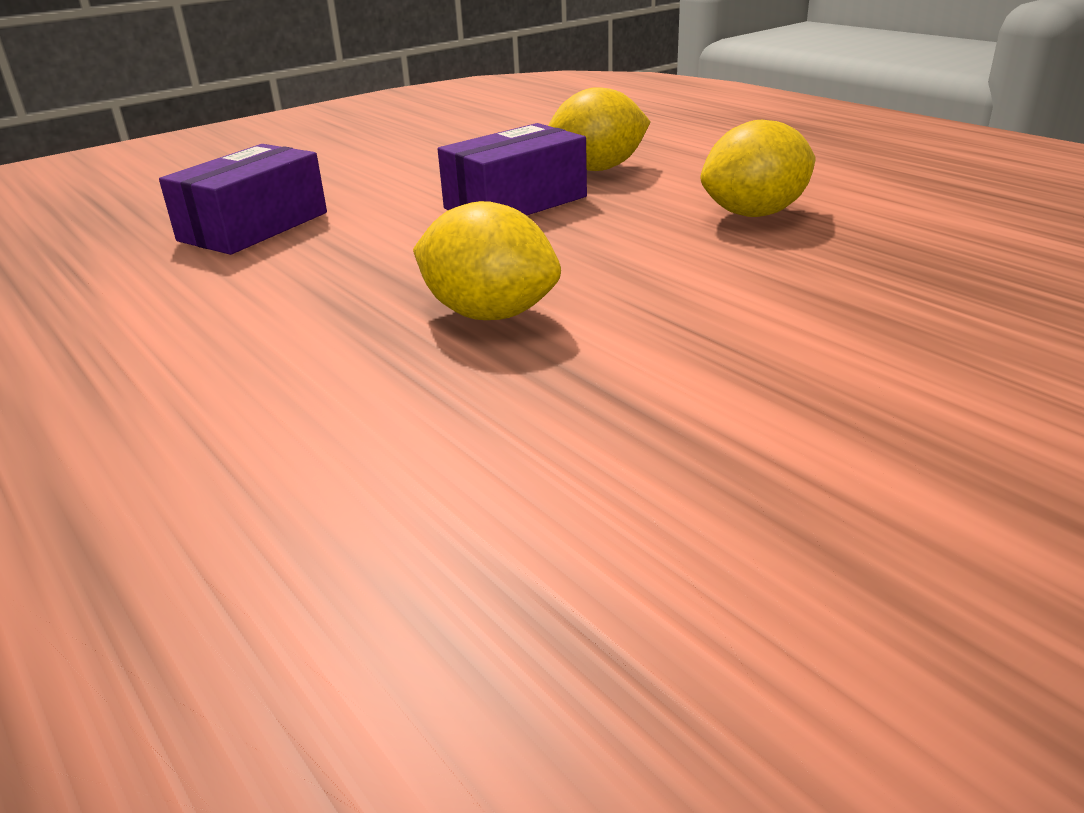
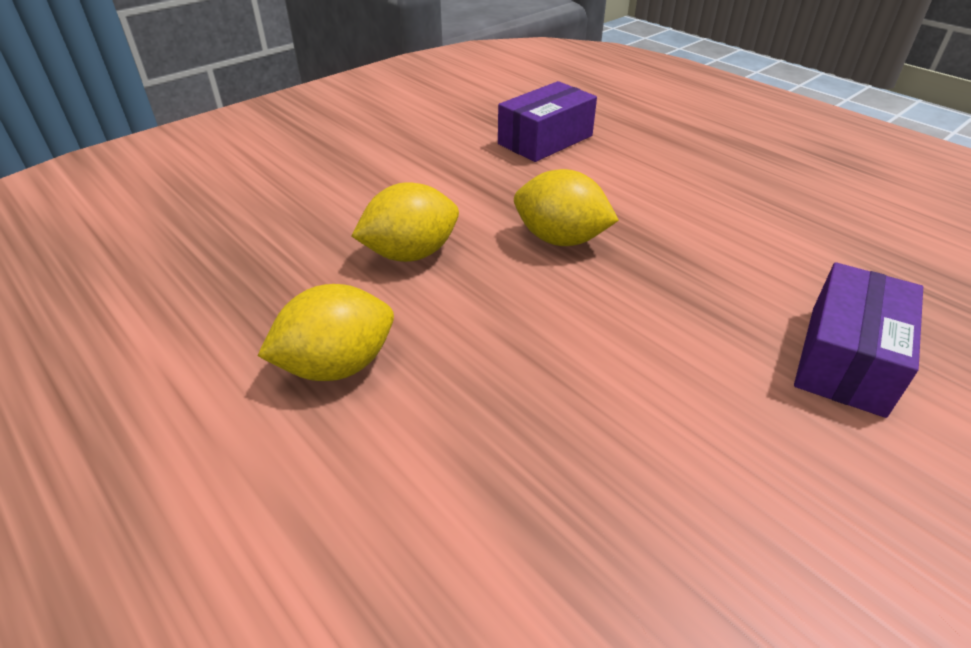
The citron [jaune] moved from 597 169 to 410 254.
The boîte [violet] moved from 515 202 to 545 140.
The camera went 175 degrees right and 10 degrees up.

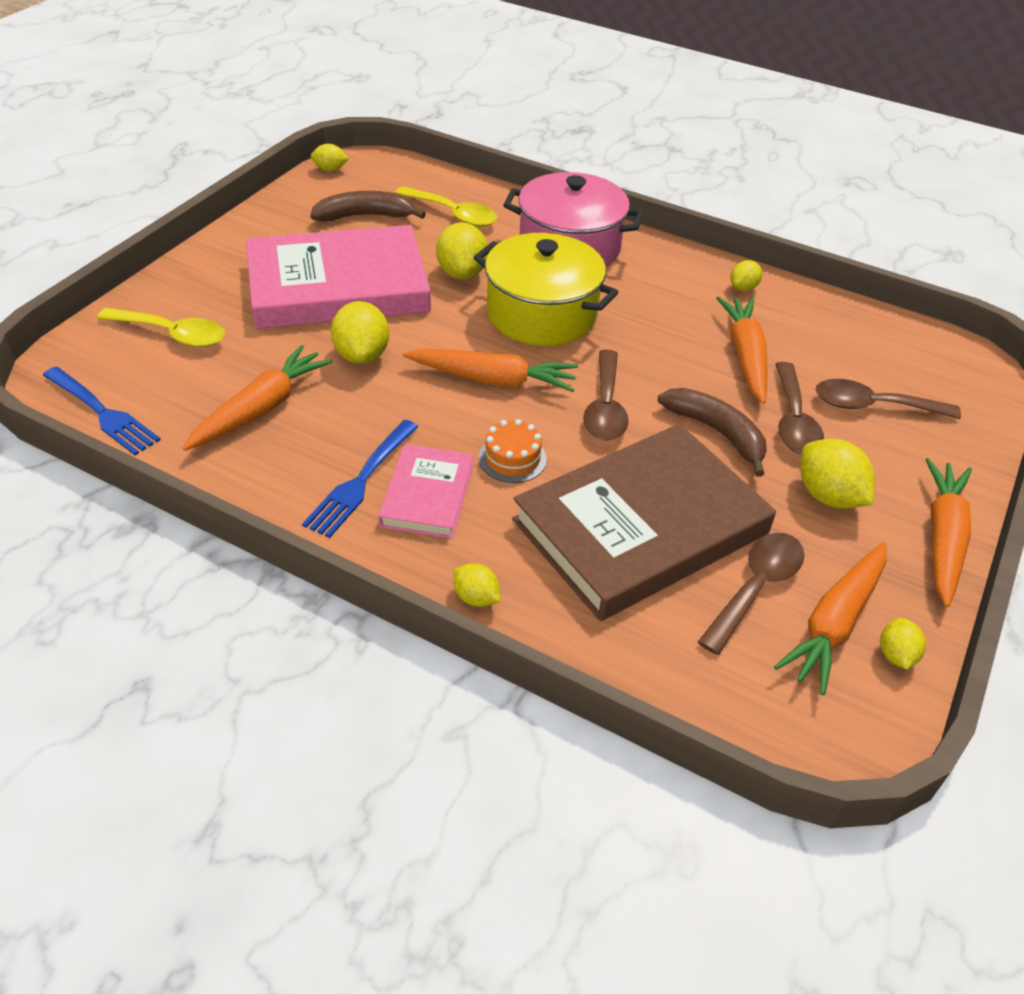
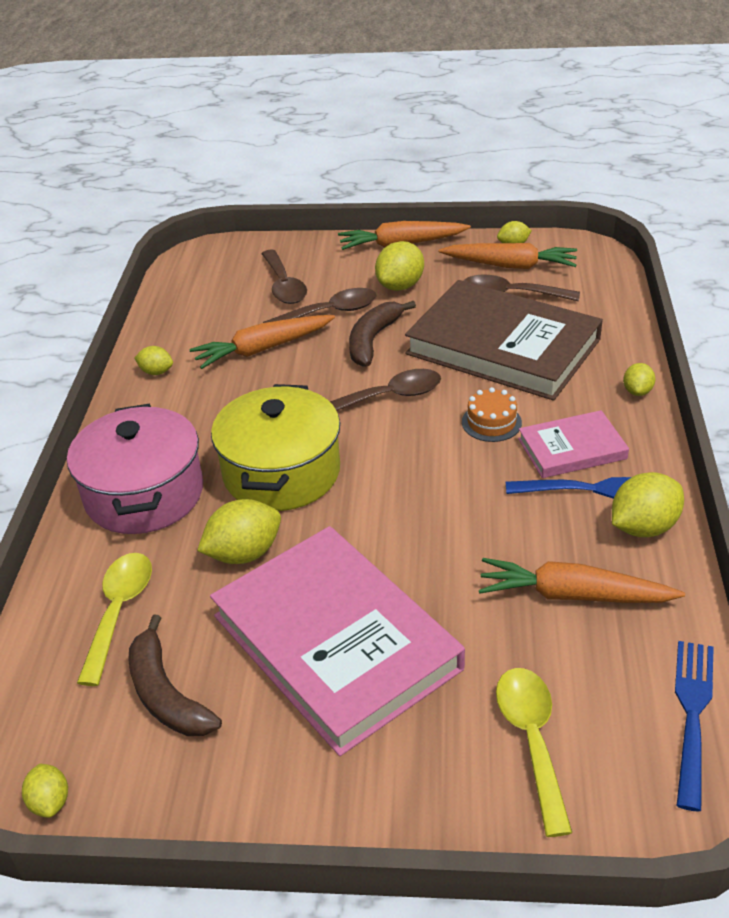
The citron [jaune] moved from 362 355 to 643 527.
The carotte [orange] at 493 380 disappeared.
The camera went 110 degrees left and 5 degrees down.

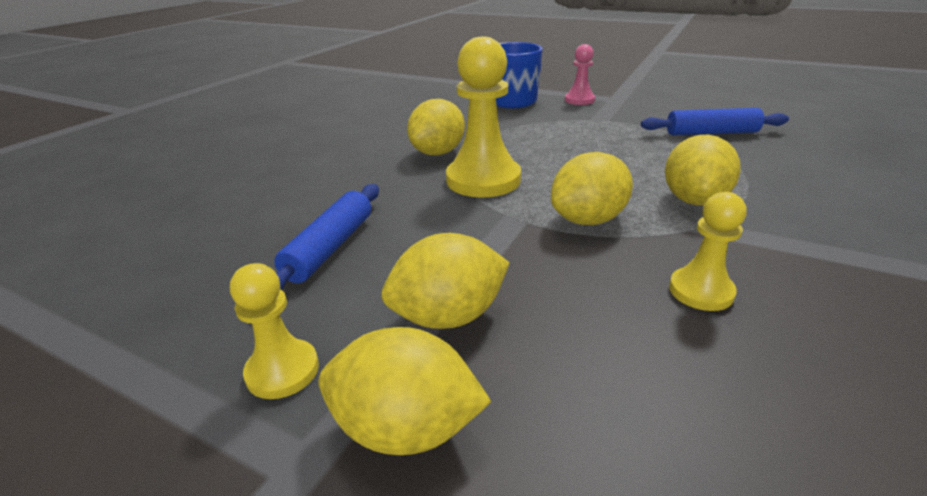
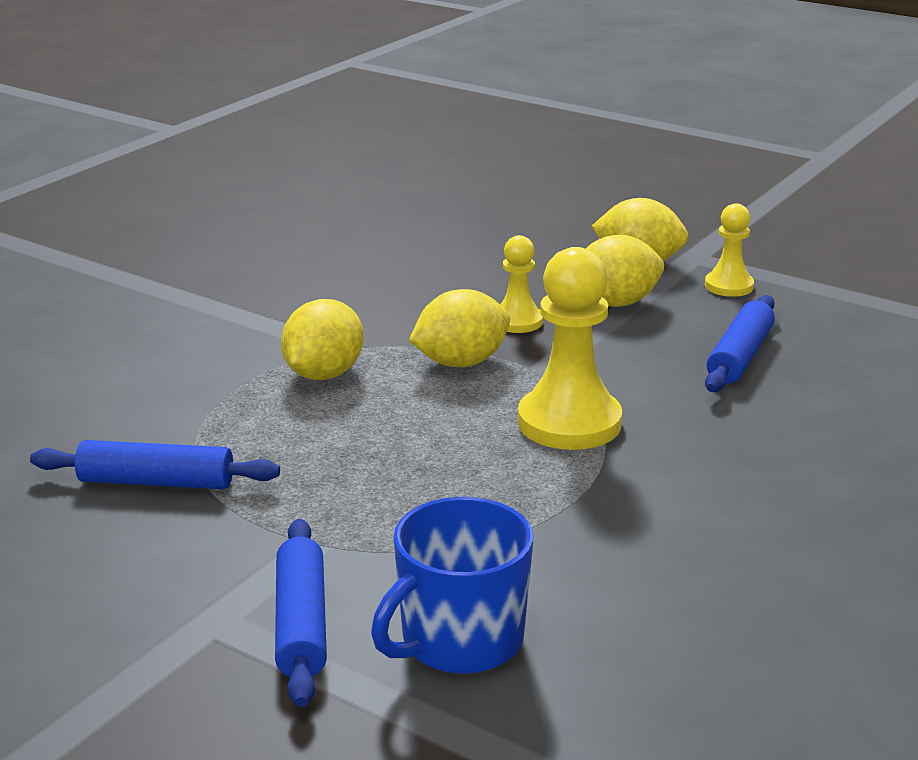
The pion [rose] at 579 100 was replaced by the rouleau à pâtisserie [bleu] at 301 624.
The citron [jaune] at 438 152 disappeared.
The pion [jaune] moved from 701 291 to 517 321.
The camera went 175 degrees left and 5 degrees down.

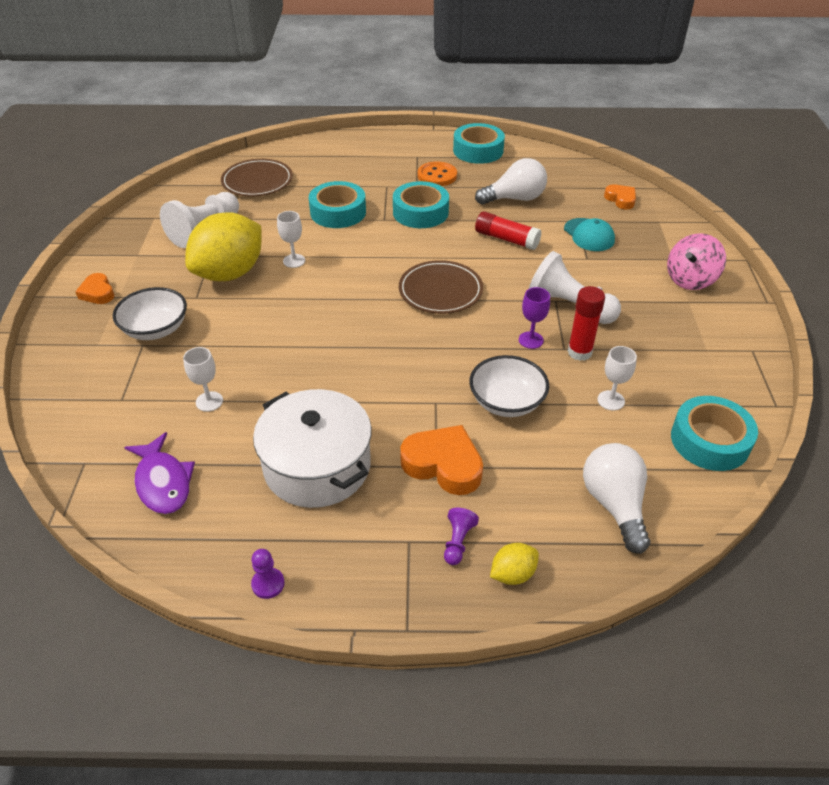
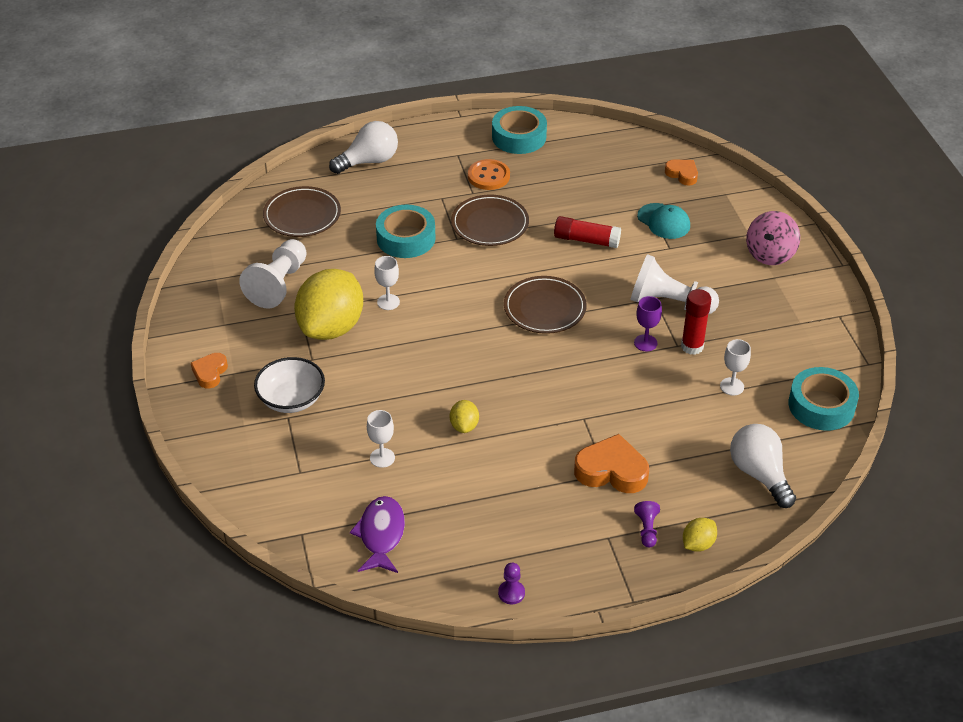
The ampoule [blanc] moved from 514 199 to 369 161.
The ruban adhésif [turquoise] at 420 212 was replaced by the assiette [marron] at 490 224.
The cœur [orange] at 97 293 turned 60 degrees clockwise.
The bol [blanc] at 506 402 disappeared.
The marmite [blanc] at 317 466 disappeared.
The poisson [violet] at 163 482 turned 135 degrees counterclockwise.
The citron [jaune] at 464 426 appeared.
The camera went 15 degrees left and 0 degrees up.

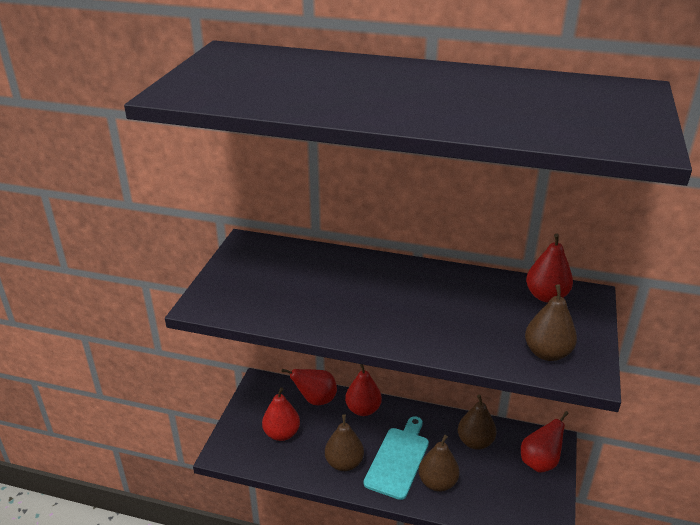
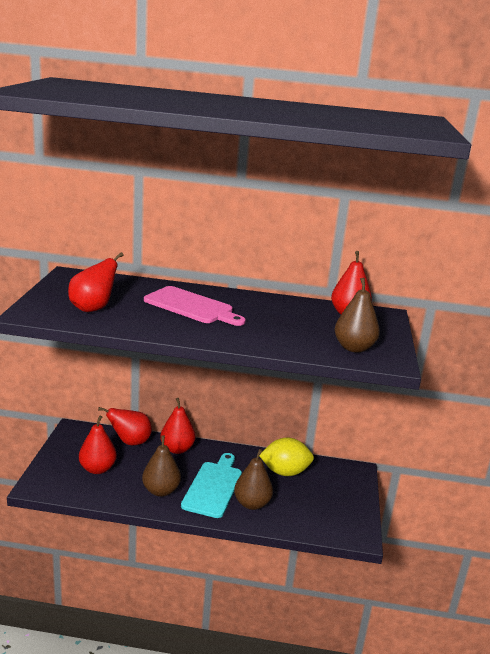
The poire [marron] at 475 442 was replaced by the citron [jaune] at 285 472.
The poire [rouge] moved from 539 462 to 93 308.
The planche à découper [rose] at 191 306 appeared.
The camera went 10 degrees left and 10 degrees down.

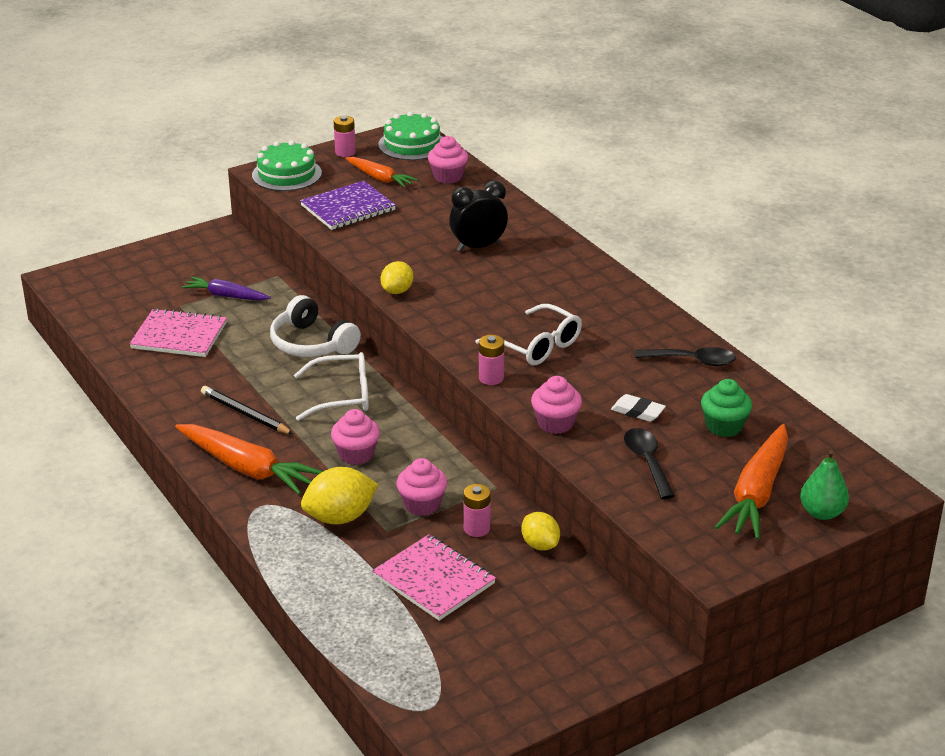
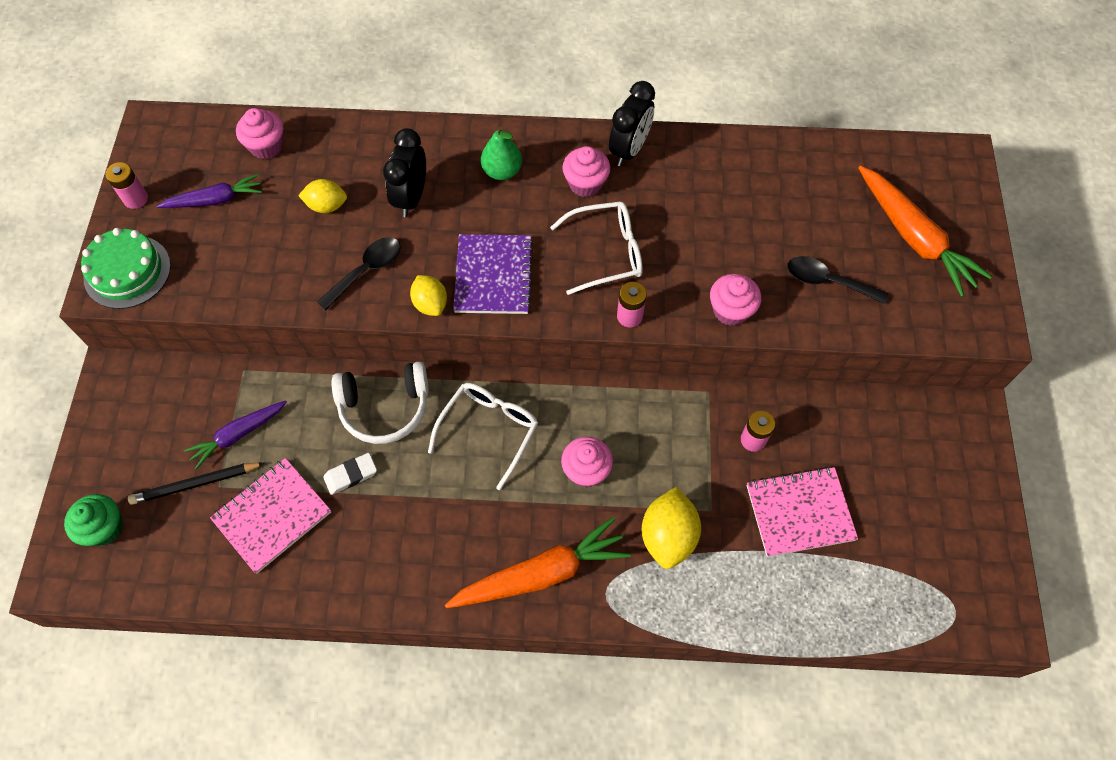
The gâteau [vert] at 412 144 disappeared.
The carotte [orange] at 380 178 became the carotte [violet] at 215 200.
The carnet [violet] moved from 348 208 to 493 276.
The cuillère [noir] moved from 692 361 to 366 271.
The muffin [vert] moved from 724 426 to 104 528.
The crayon [noir] moved from 245 414 to 195 484.
The gomme [blanc] moved from 638 411 to 351 475.
The poire [vert] moved from 822 513 to 502 171.
The muffin [rose] moved from 422 505 to 585 184.
The citron [jaune] moved from 540 545 to 327 206.
The réveil [noir] at 629 150 appeared.
The camera went 55 degrees left and 30 degrees up.

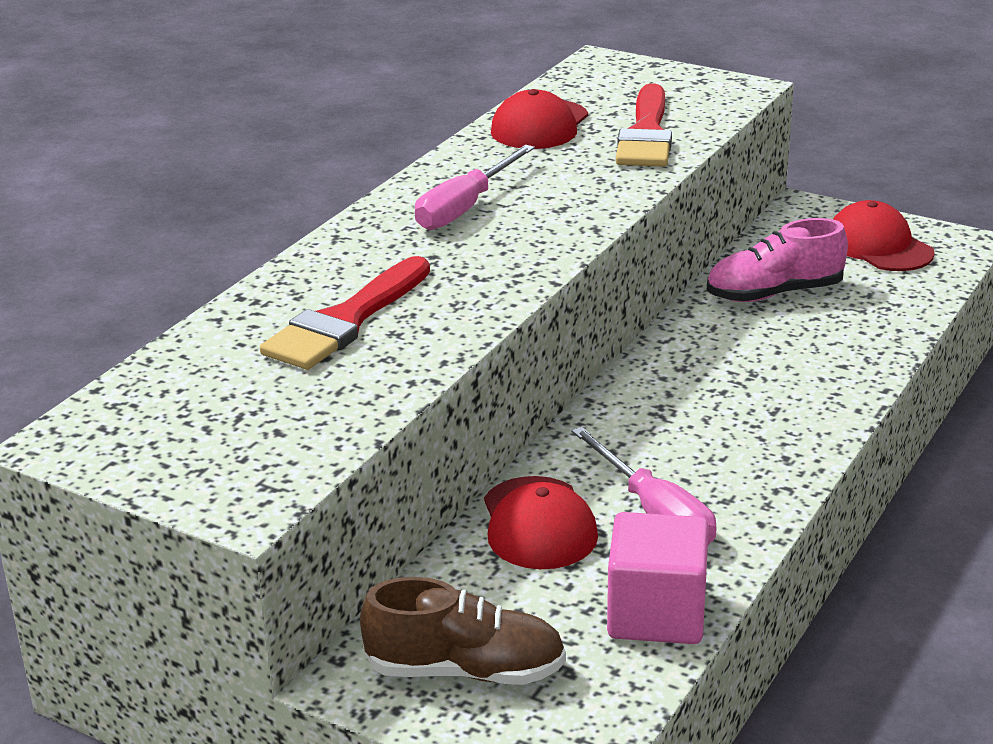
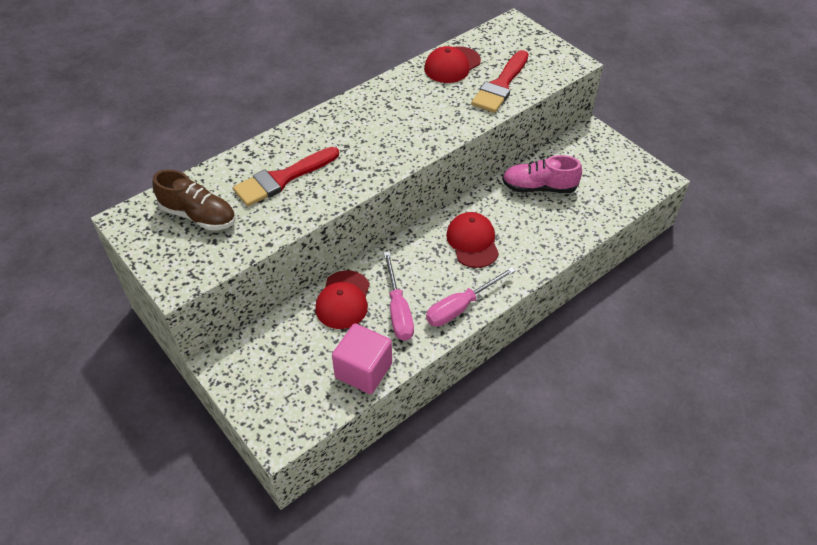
The tournevis [rose] moved from 465 207 to 461 307.
The casquette [rouge] moved from 879 246 to 472 242.
The chaussure [marron] moved from 465 671 to 199 216.
The camera went 20 degrees right and 20 degrees up.

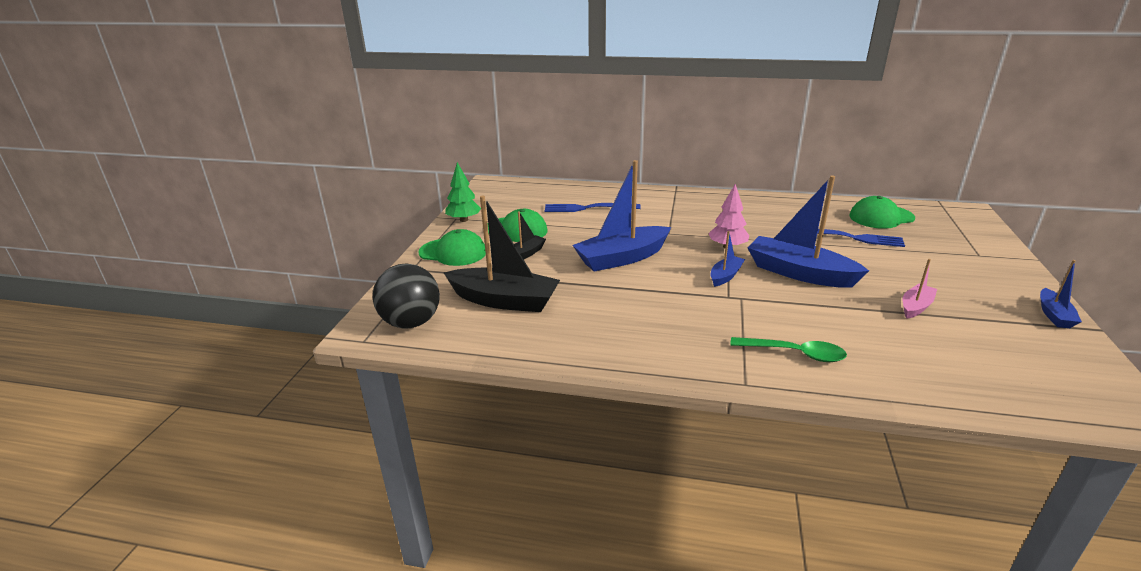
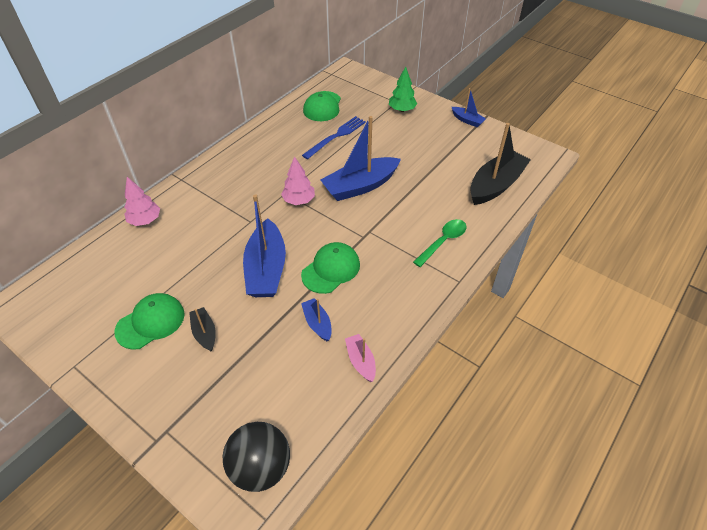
The arbre [vert] moved from 464 220 to 402 110.
The bateau [noir] moved from 504 300 to 495 185.
The fourchette [bleu] at 588 208 disappeared.
The casquette [vert] moved from 453 252 to 331 269.
The bateau [bleu] moved from 725 276 to 317 323.
The bateau [rose] moved from 916 307 to 361 361.
The arbre [rose] at 145 220 appeared.
The camera went 65 degrees left and 20 degrees up.

